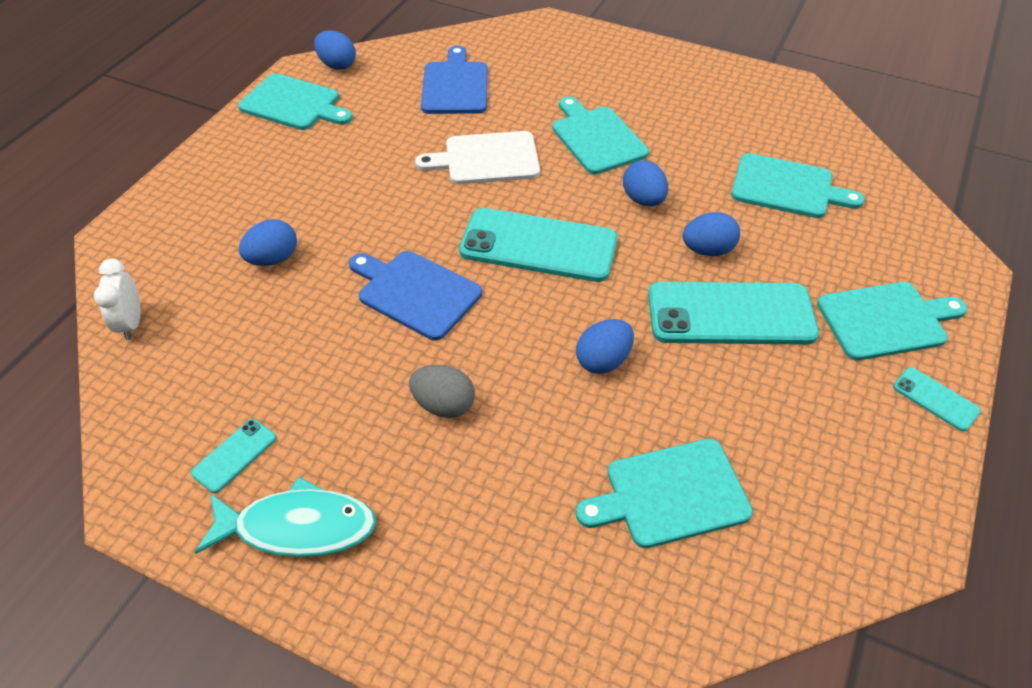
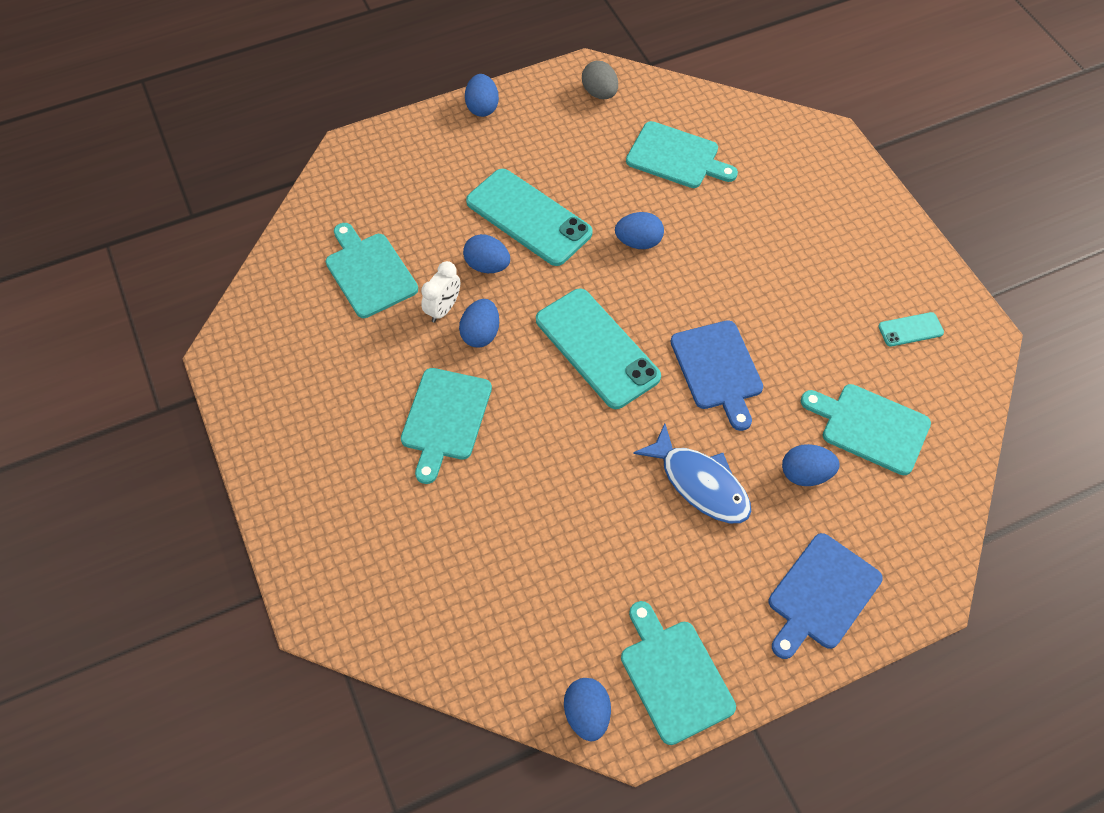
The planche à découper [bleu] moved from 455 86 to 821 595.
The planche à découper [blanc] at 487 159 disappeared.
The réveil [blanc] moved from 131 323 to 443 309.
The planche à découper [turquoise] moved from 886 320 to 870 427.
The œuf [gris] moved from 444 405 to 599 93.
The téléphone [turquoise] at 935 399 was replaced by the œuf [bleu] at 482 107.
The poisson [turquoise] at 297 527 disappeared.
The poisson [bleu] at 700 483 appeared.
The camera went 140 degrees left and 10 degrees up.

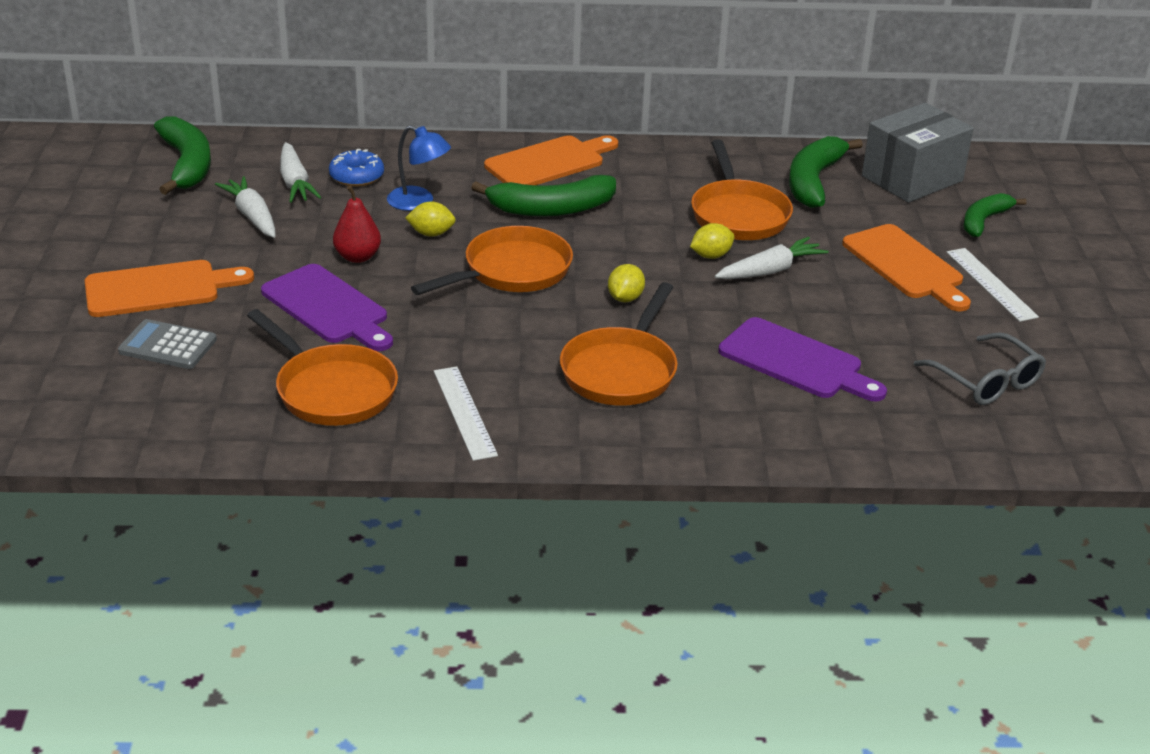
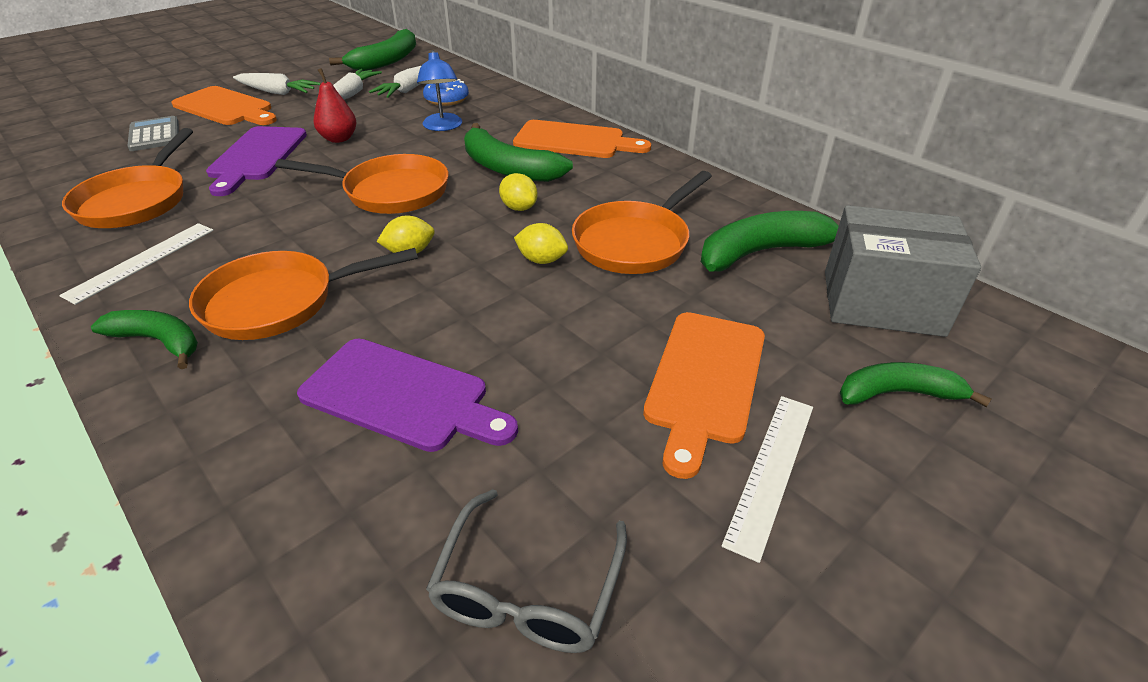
The citron [jaune] moved from 431 234 to 519 208.
The carotte [blanc] moved from 770 270 to 277 92.
The planche à découper [violet] at 796 362 turned 60 degrees counterclockwise.
The banane [vert] at 159 341 appeared.
The camera went 50 degrees right and 5 degrees up.

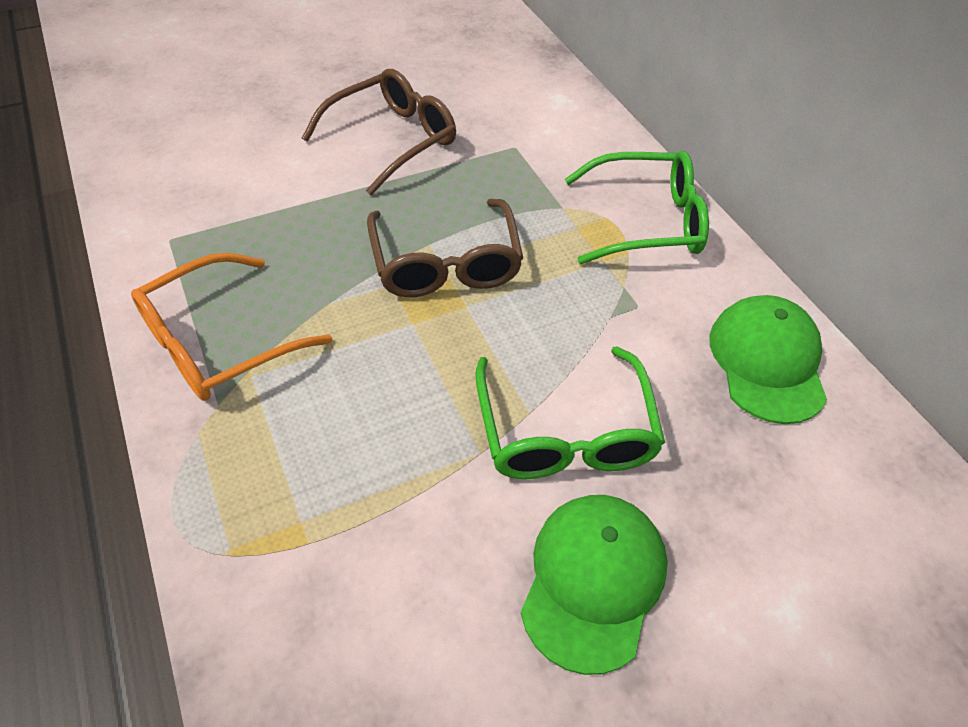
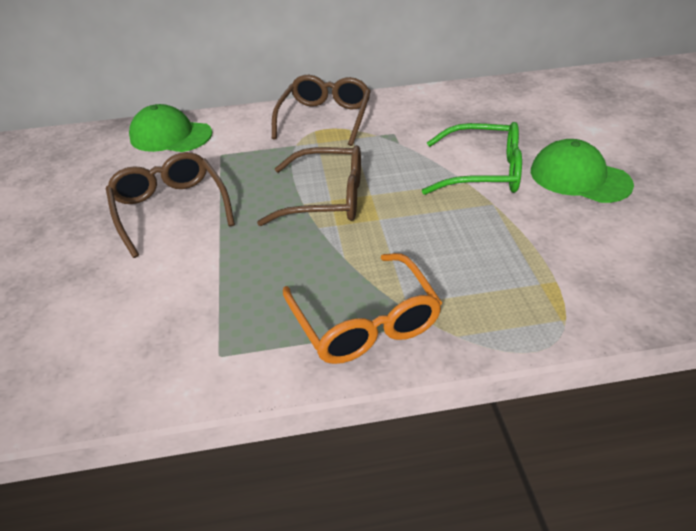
The lunettes [vert] at 646 221 became the lunettes [marron] at 325 118.
The casquette [vert] moved from 767 361 to 170 136.
The camera went 70 degrees left and 10 degrees down.

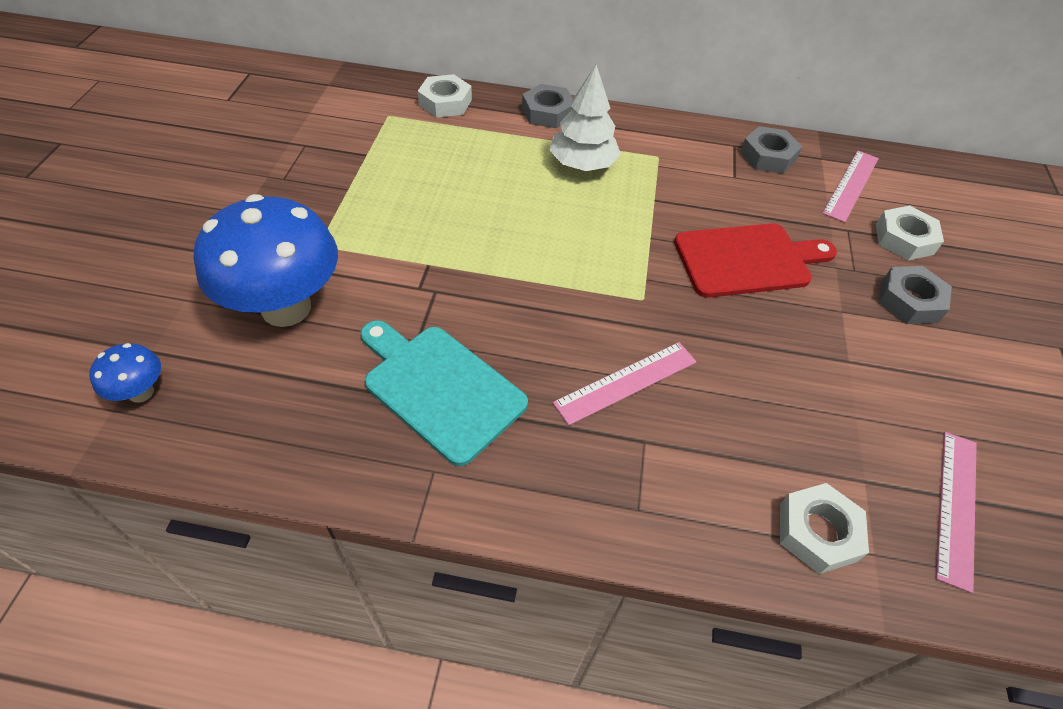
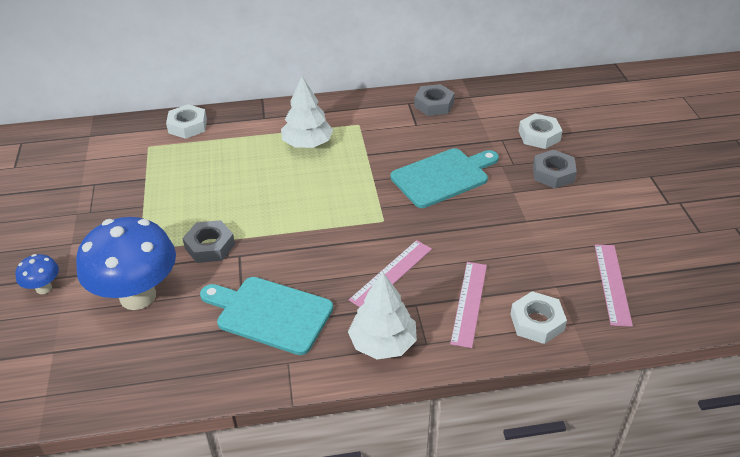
The écrou [gris] moved from 547 112 to 210 246.
The règle [rose] moved from 851 185 to 469 303.
The planche à découper [rouge] at 747 260 became the planche à découper [turquoise] at 443 177.
The champignon [bleu] moved from 141 392 to 44 288.
The arbre [blanc] at 383 343 appeared.
The camera went 15 degrees left and 10 degrees down.

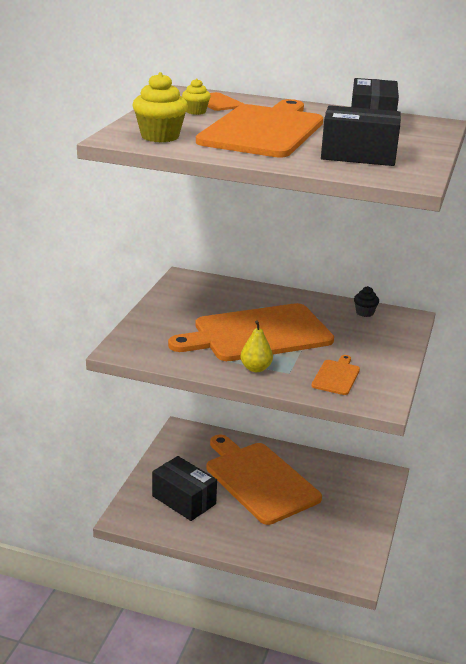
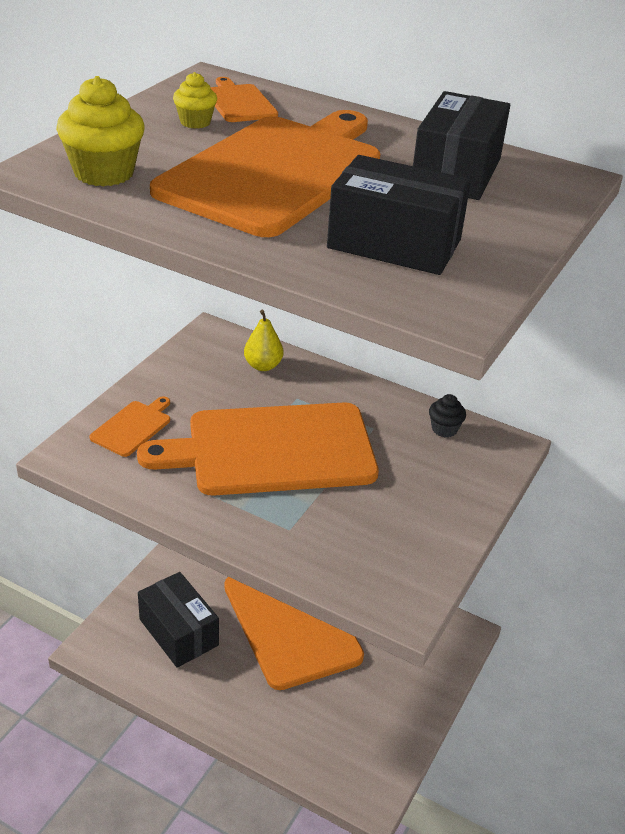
The poire [jaune] moved from 255 368 to 263 366.
The planche à découper [orange] moved from 336 376 to 133 427.
The camera went 10 degrees right and 10 degrees up.

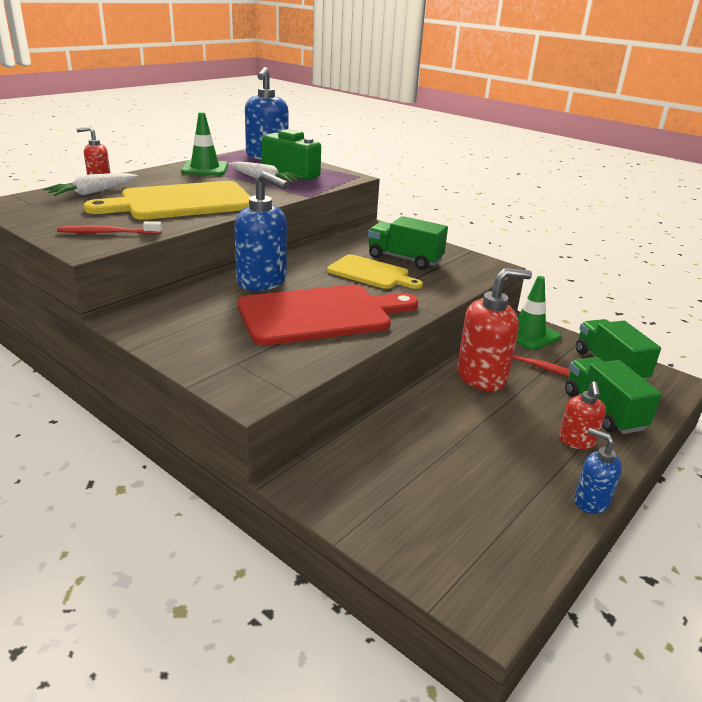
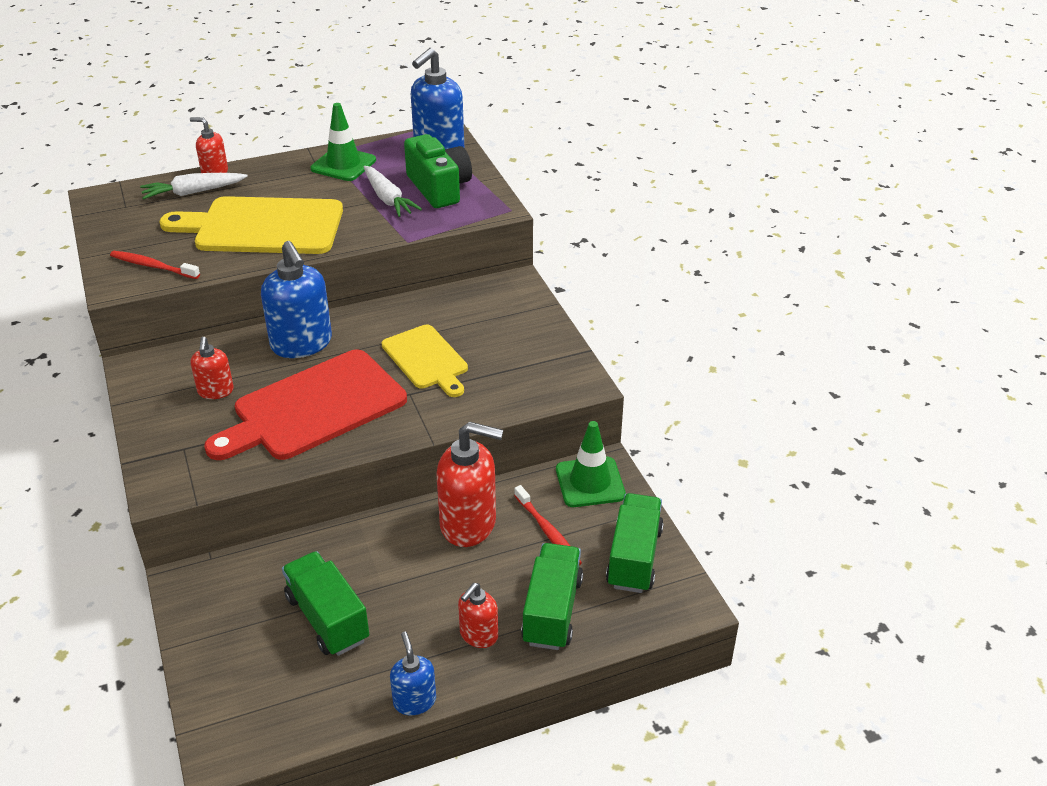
The camion [vert] moved from 404 259 to 327 618.
The planche à découper [rouge] at 320 314 turned 135 degrees clockwise.
The distributeur de savon [rouge] at 215 391 appeared.
The camera went 30 degrees right and 10 degrees up.

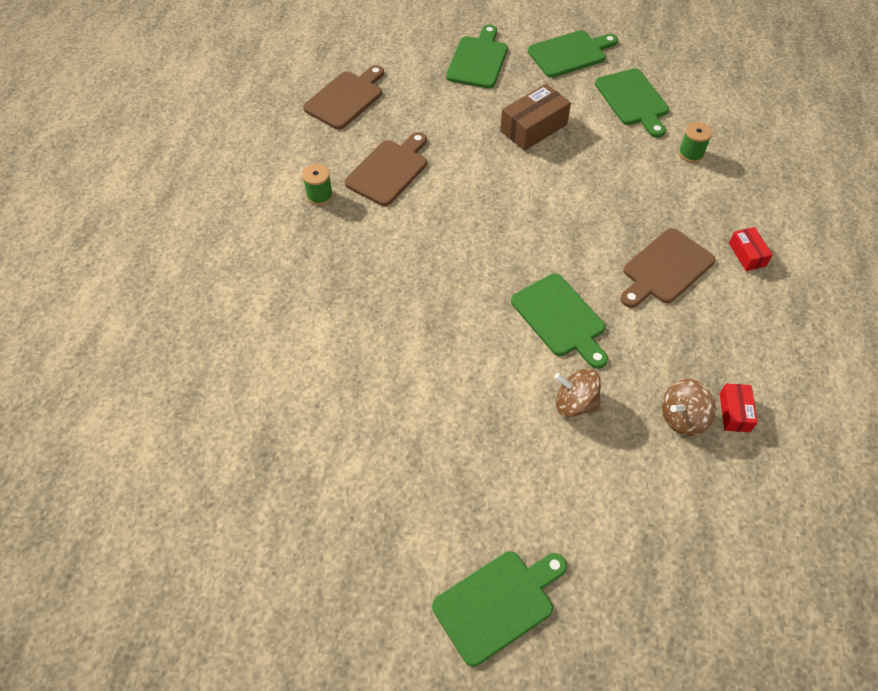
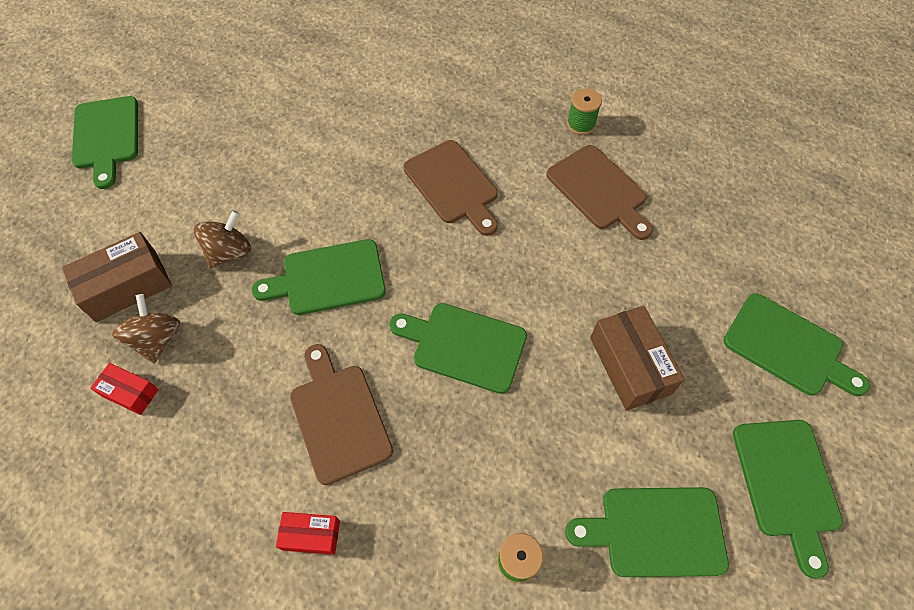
The planche à découper [marron] moved from 346 98 to 453 185.
The boîte [marron] at 127 286 appeared.
The planche à découper [vert] at 464 346 appeared.
The camera went 110 degrees right and 5 degrees up.

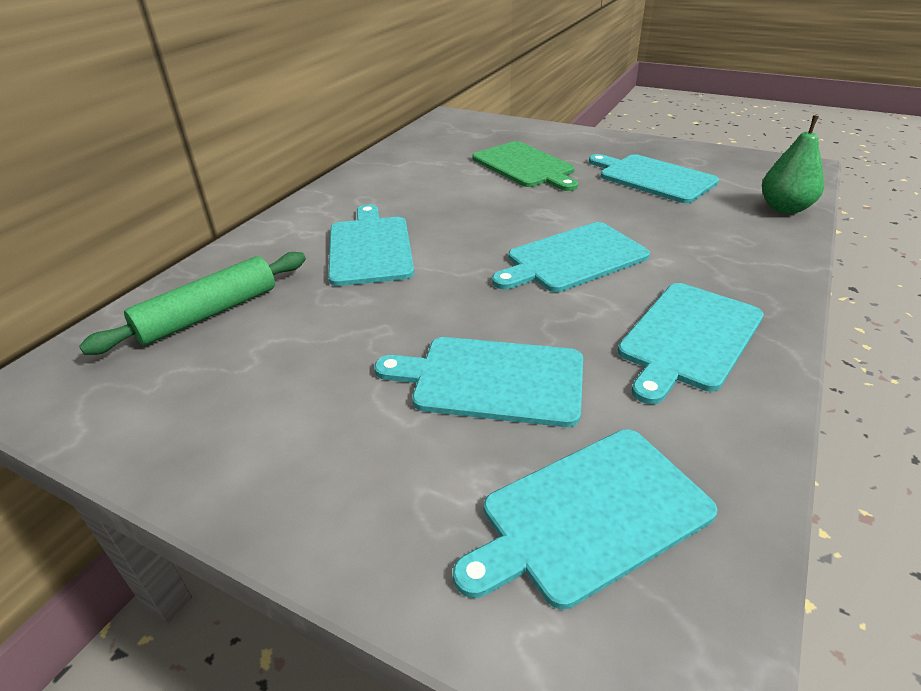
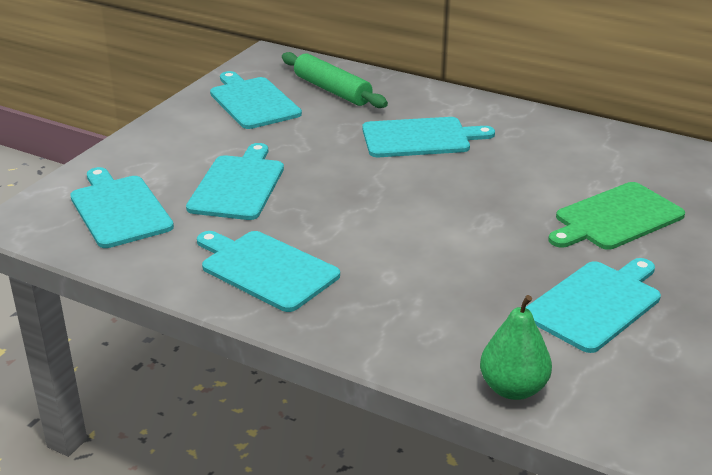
The planche à découper [turquoise] moved from 573 258 to 253 102.
The camera went 90 degrees right and 5 degrees down.

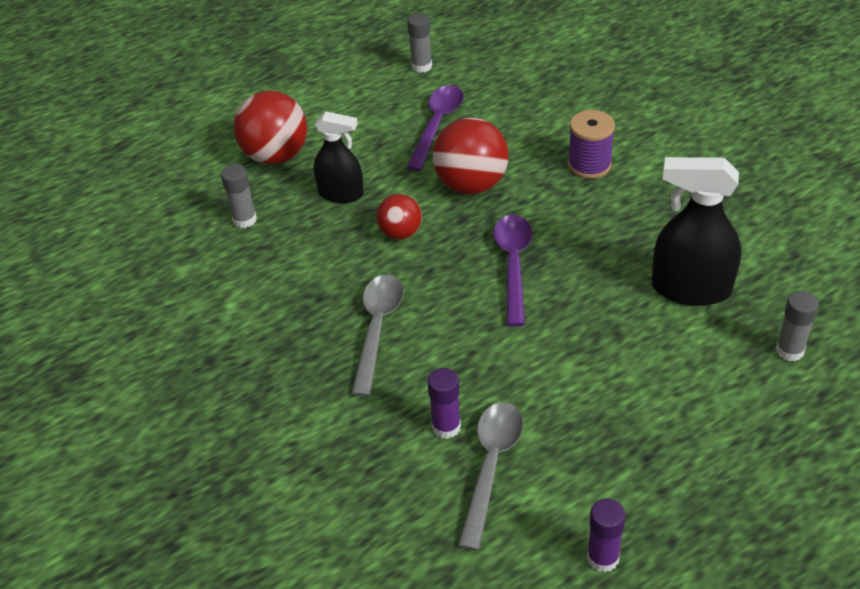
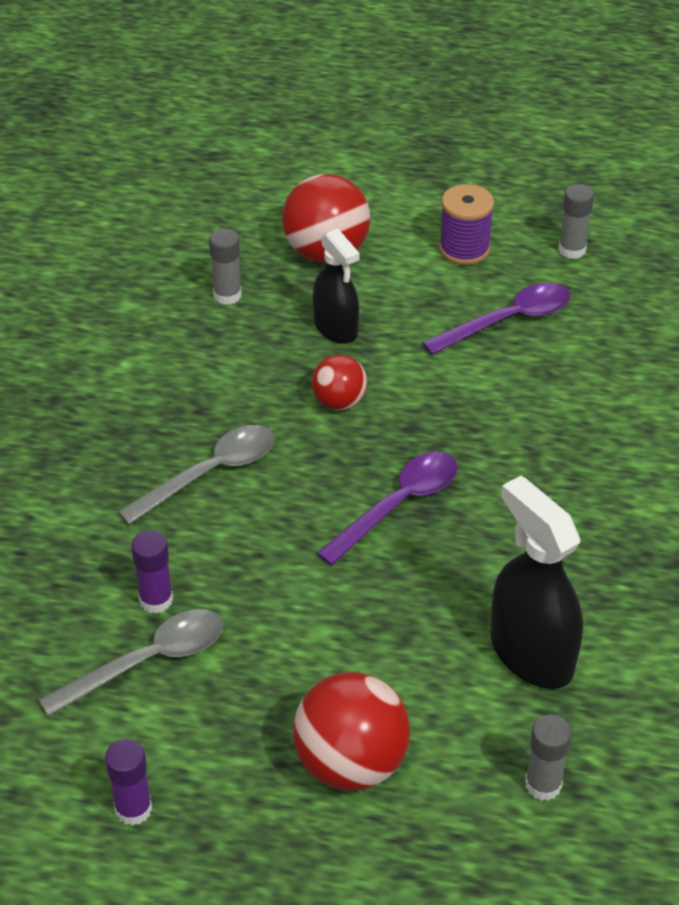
The bobine [violet] moved from 589 165 to 464 249.
The balle [rouge] moved from 471 184 to 351 763.
The camera went 40 degrees right and 0 degrees up.

